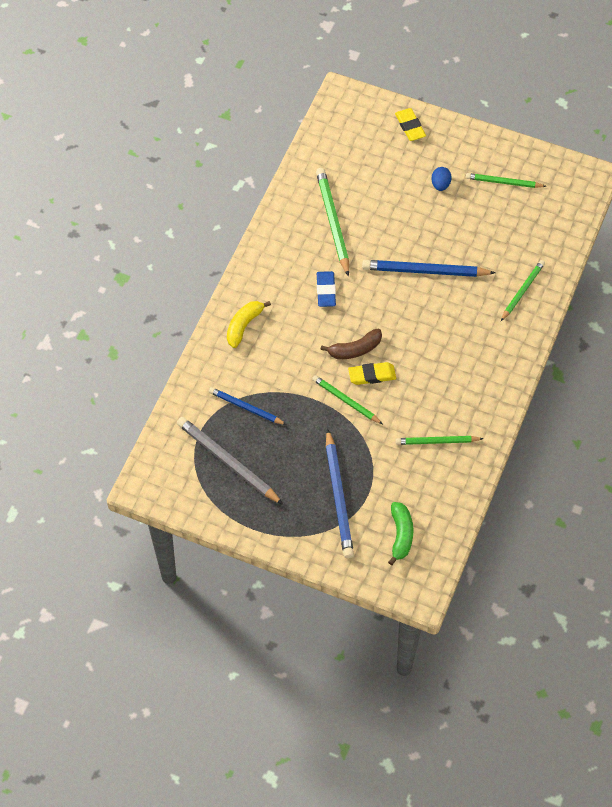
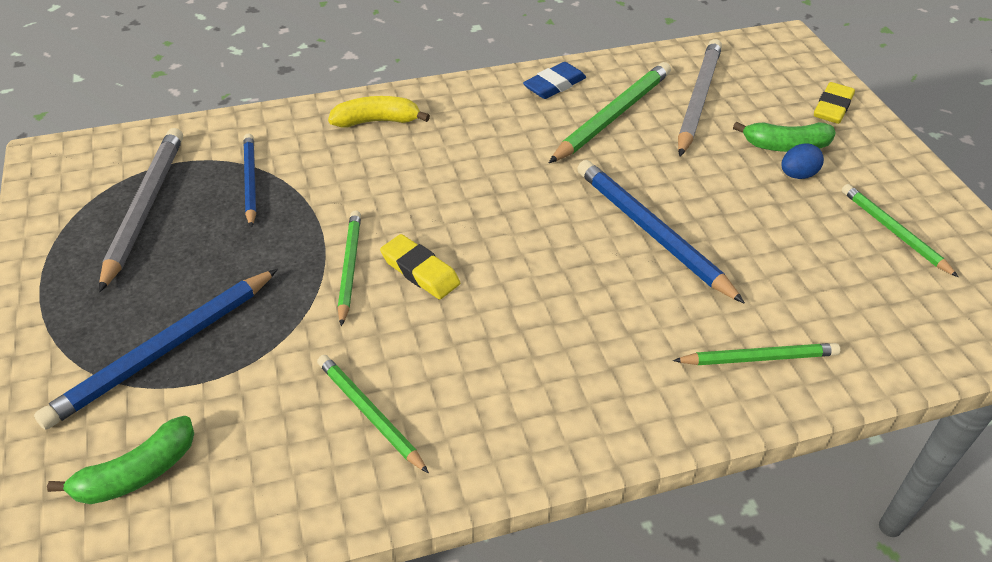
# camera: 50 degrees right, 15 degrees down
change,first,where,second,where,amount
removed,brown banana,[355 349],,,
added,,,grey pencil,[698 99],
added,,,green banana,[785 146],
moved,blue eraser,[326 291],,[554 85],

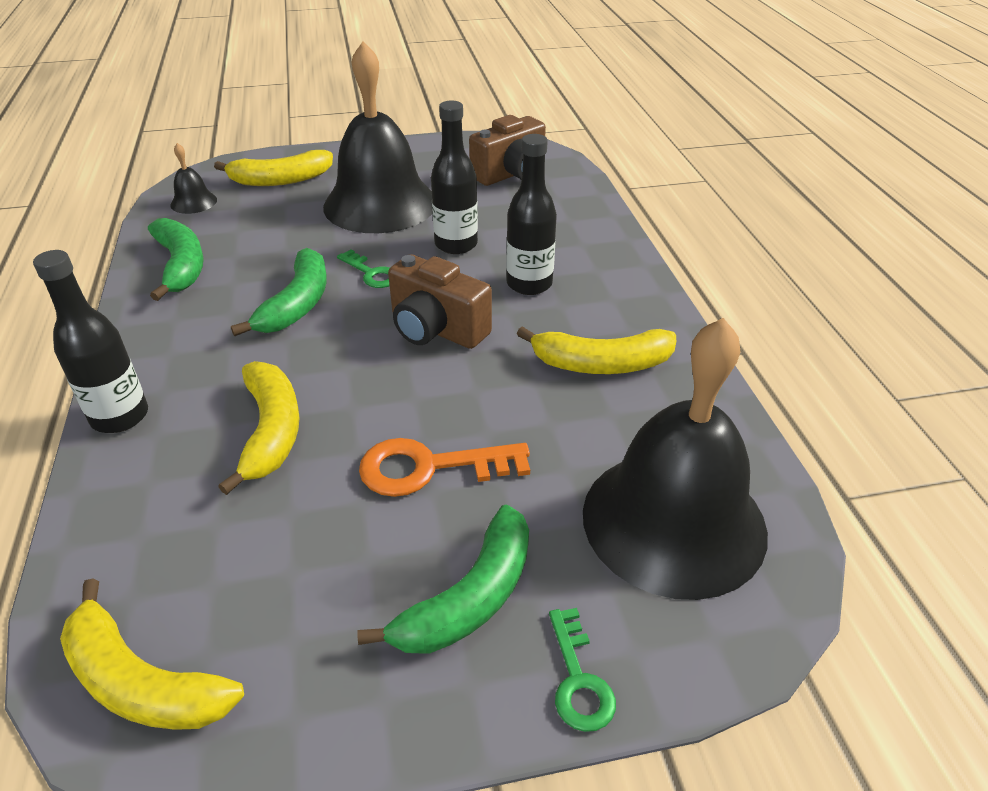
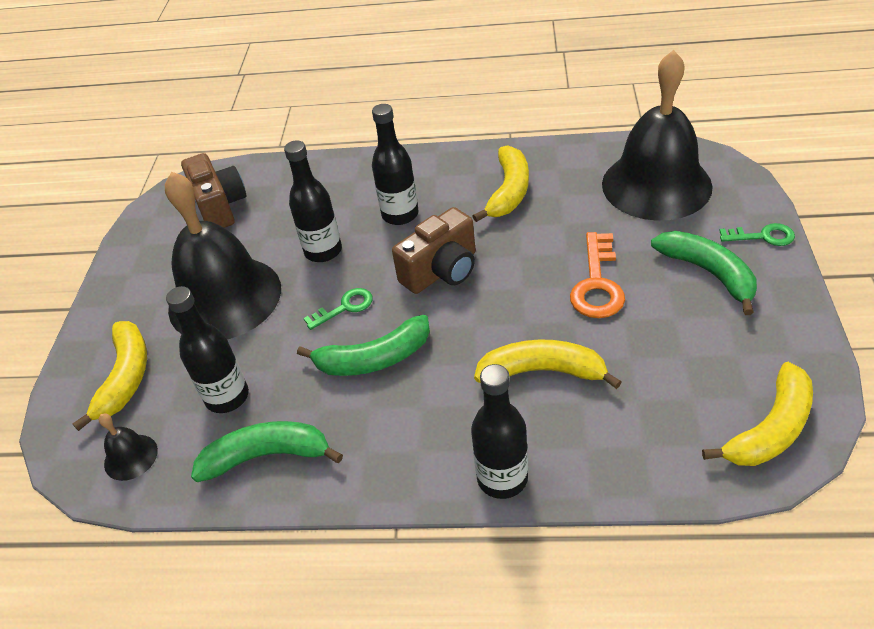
# camera: 70 degrees left, 5 degrees up
change,first,where,second,where,amount
added,,,black bottle,[227 397],
turned,green banana,[297 304],,[374 359],135 degrees clockwise

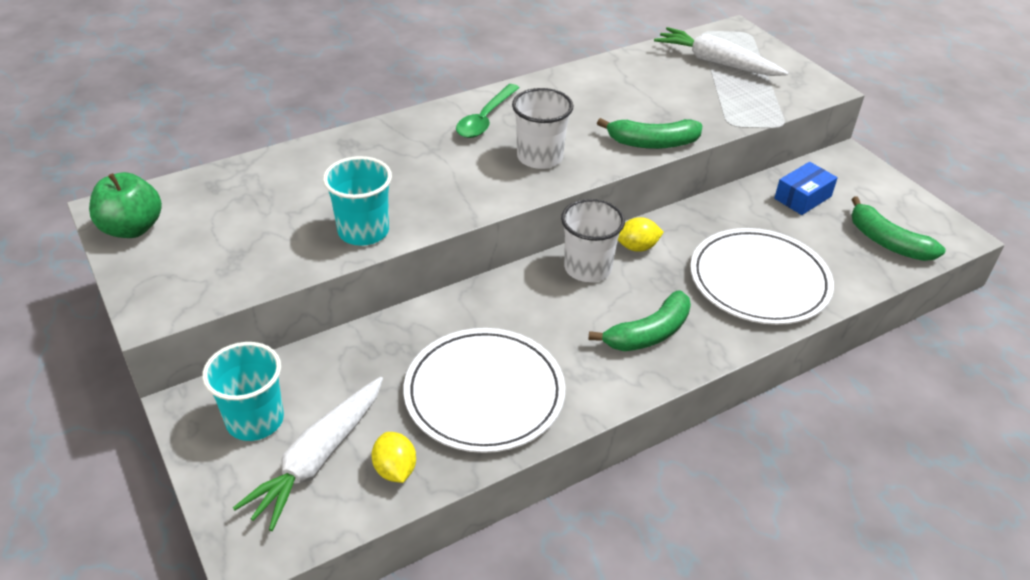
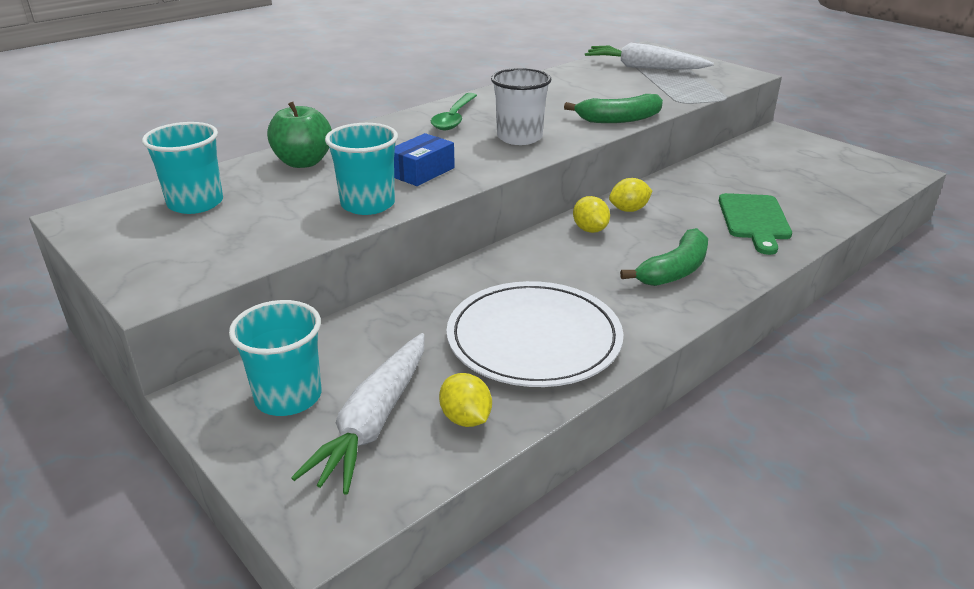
# camera: 10 degrees left, 10 degrees down
change,first,where,second,where,amount
removed,green banana,[887 242],,,
added,,,turquoise cup,[195 203],
moved,green apple,[132 228],,[303 162],
moved,blue box,[802 197],,[421 172],
replaced,white cup,[587 268],yellow lemon,[590 229],
replaced,white plate,[759 280],green cutting board,[754 220],

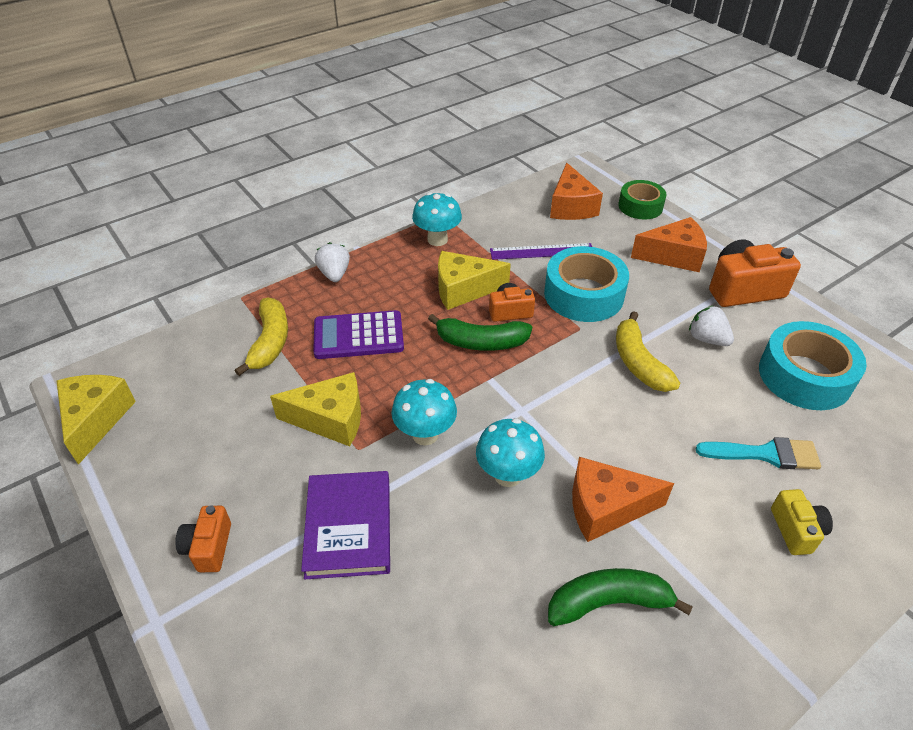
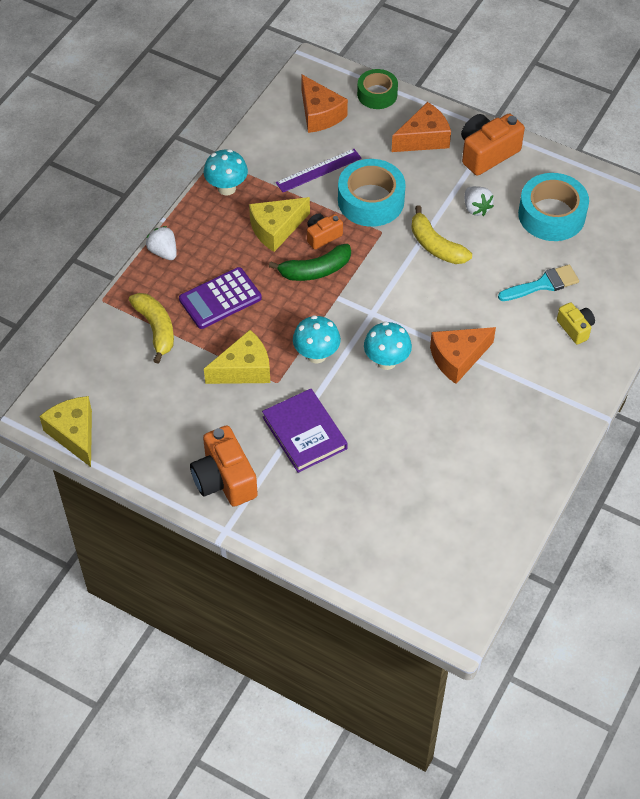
# camera: 25 degrees left, 10 degrees up
change,first,where,second,where,amount
removed,green banana,[608 602],,,
turned,white strawberry,[707 339],,[476 208],135 degrees counterclockwise
resized,orange camera,[208 547],,[224 479],x1.77

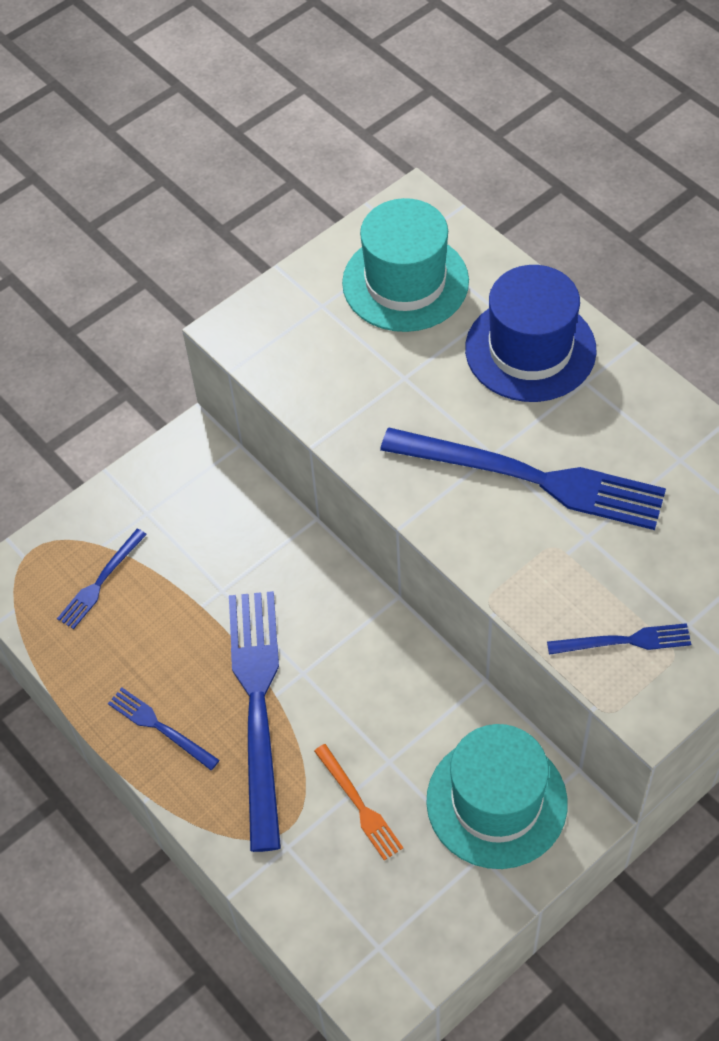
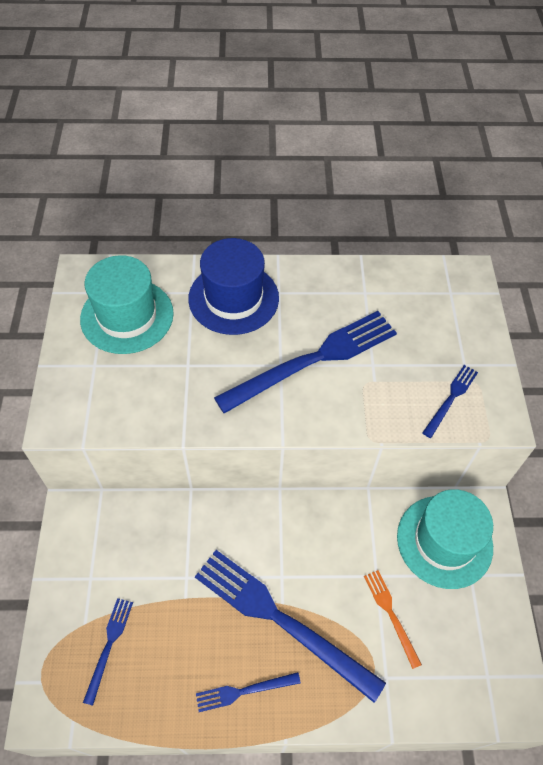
# camera: 55 degrees left, 0 degrees up
change,first,where,second,where,amount
turned,blue fork,[100 581],,[109 645],150 degrees counterclockwise
turned,orange fork,[359 805],,[391 614],120 degrees counterclockwise

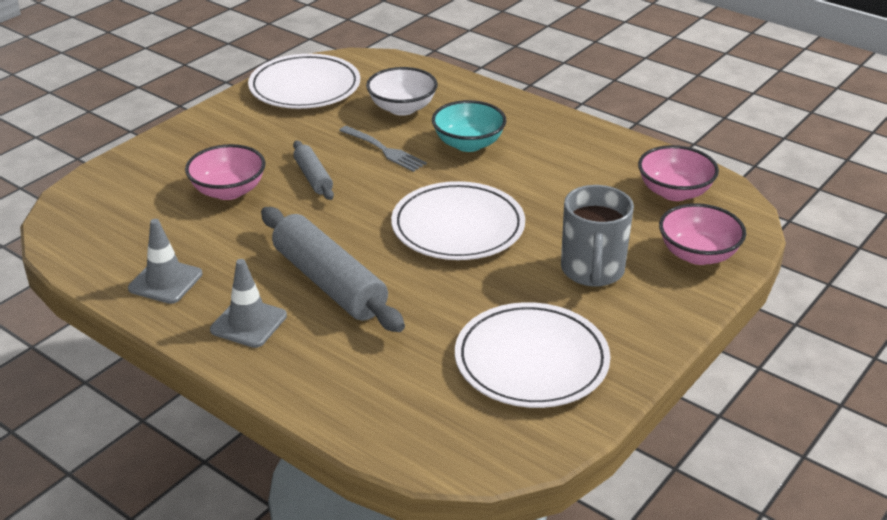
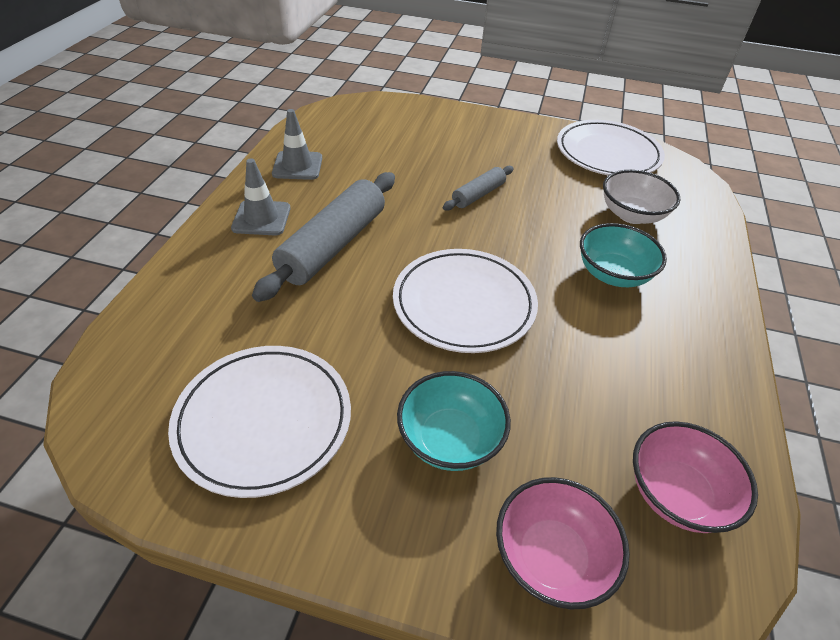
# camera: 65 degrees right, 10 degrees up
change,first,where,second,where,amount
removed,pink bowl,[228 191],,,
removed,grey fork,[383 150],,,
replaced,grey mug,[592 271],turquoise bowl,[450 439],

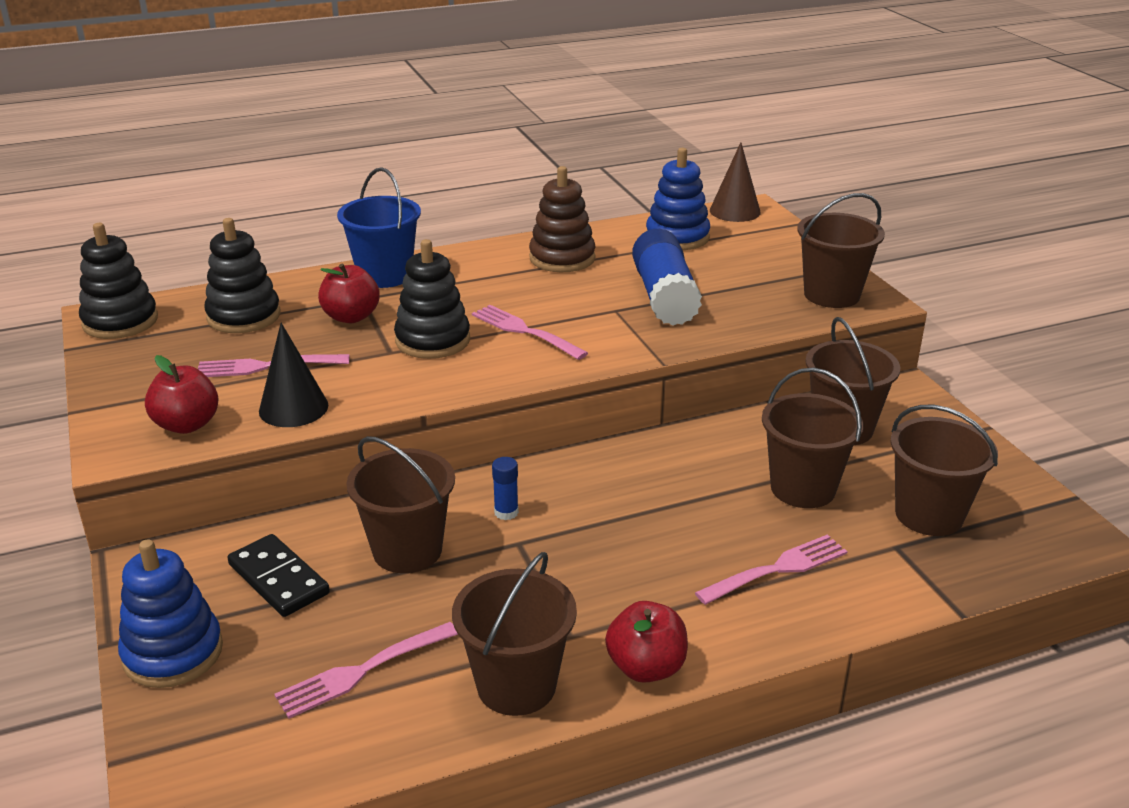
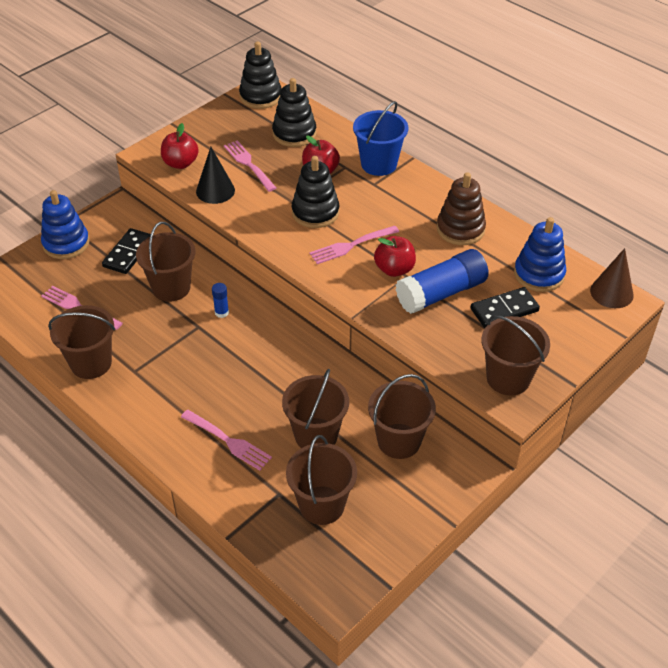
# camera: 65 degrees right, 15 degrees up
change,first,where,second,where,amount
added,,,black domino,[504 310],
moved,red apple,[646 667],,[394 269],
turned,pink fork,[525 331],,[351 245],135 degrees counterclockwise

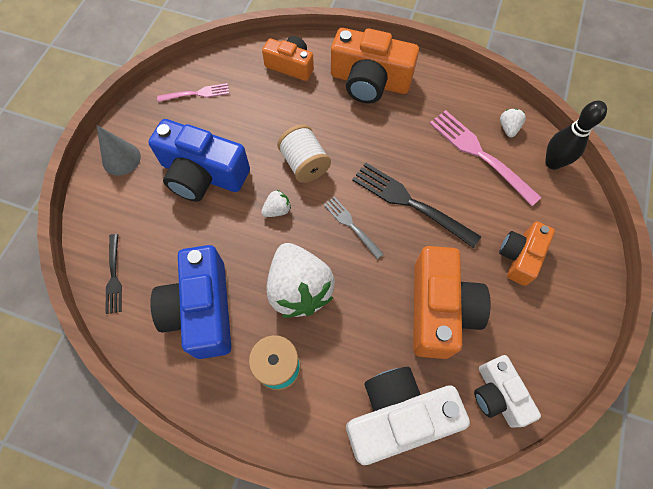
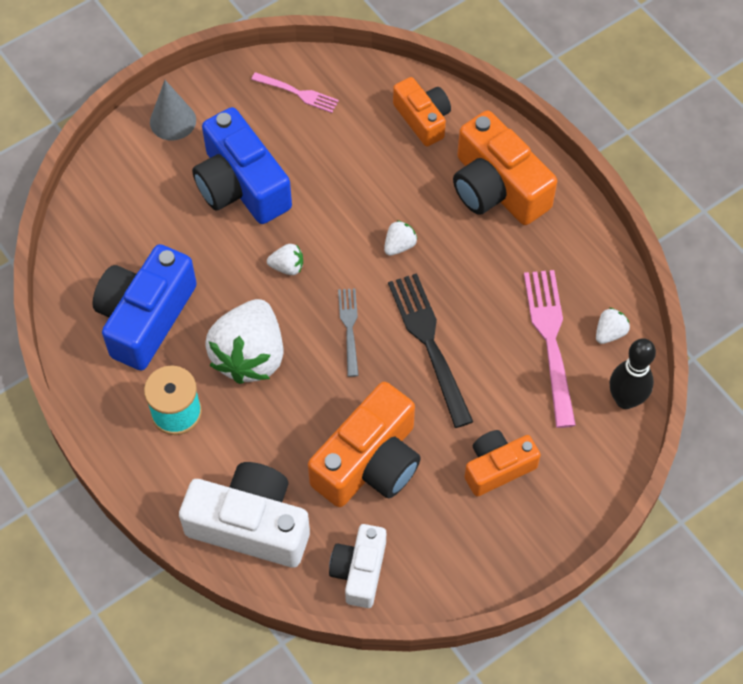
# camera: 35 degrees right, 5 degrees down
change,first,where,second,where,amount
removed,black fork,[114 276],,,
removed,white spool,[304 164],,,
added,,,white strawberry,[399 245],

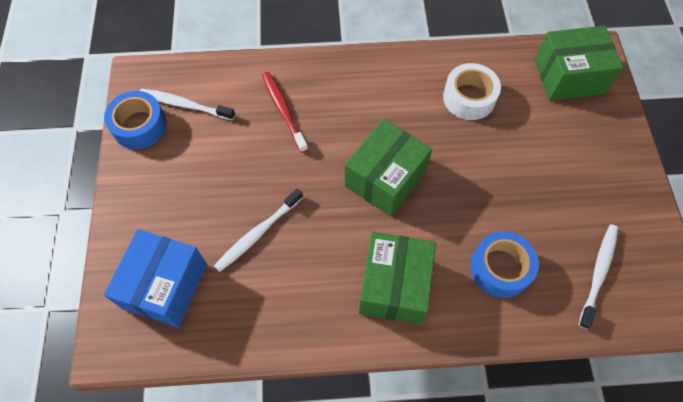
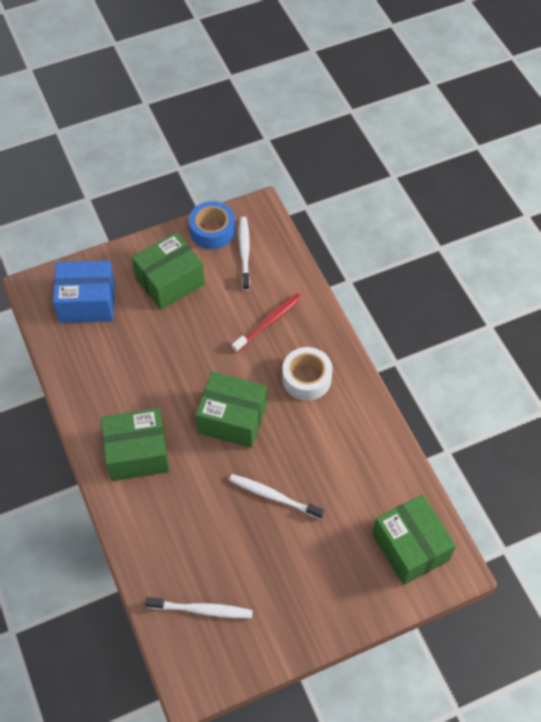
# camera: 70 degrees right, 5 degrees down
change,first,where,second,where,amount
removed,blue tape,[500 268],,,
added,,,green box,[170 281],
moved,white toothbrush,[257 234],,[273 496],
moved,white tape,[469 98],,[306 378],

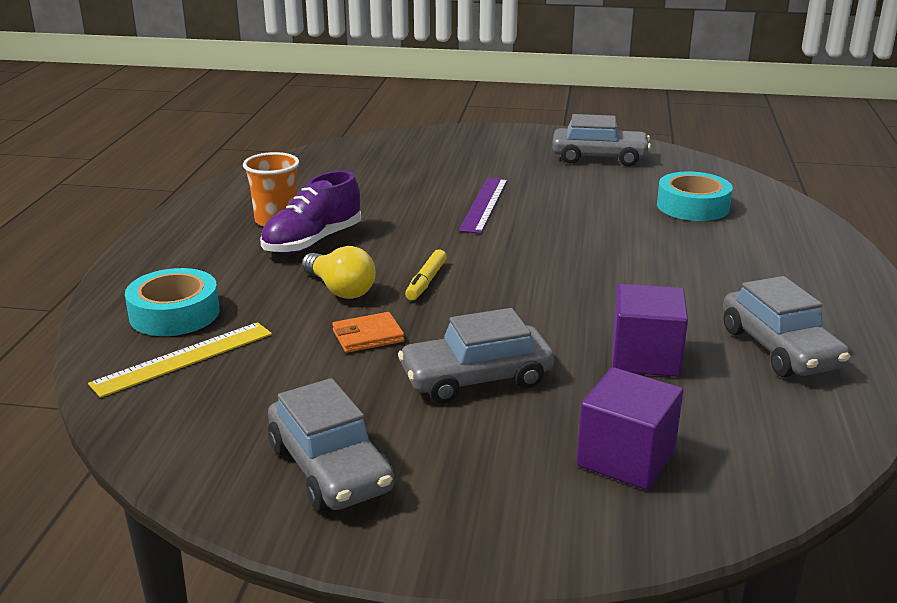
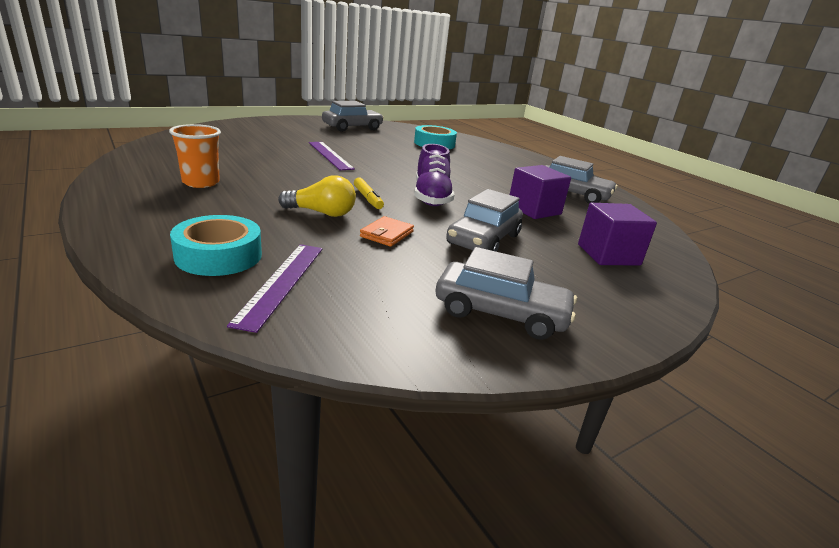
# camera: 45 degrees left, 0 degrees up
change,first,where,second,where,amount
moved,purple shoe,[312 242],,[431 197],
recoloured,yellow ruler,[184 358],purple ruler,[282 282],

